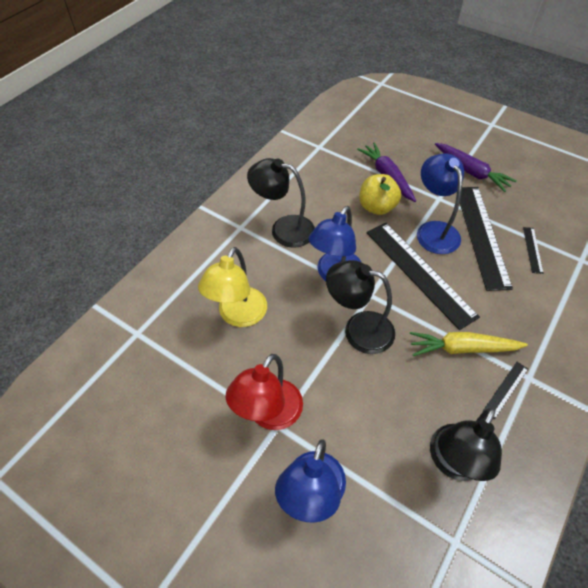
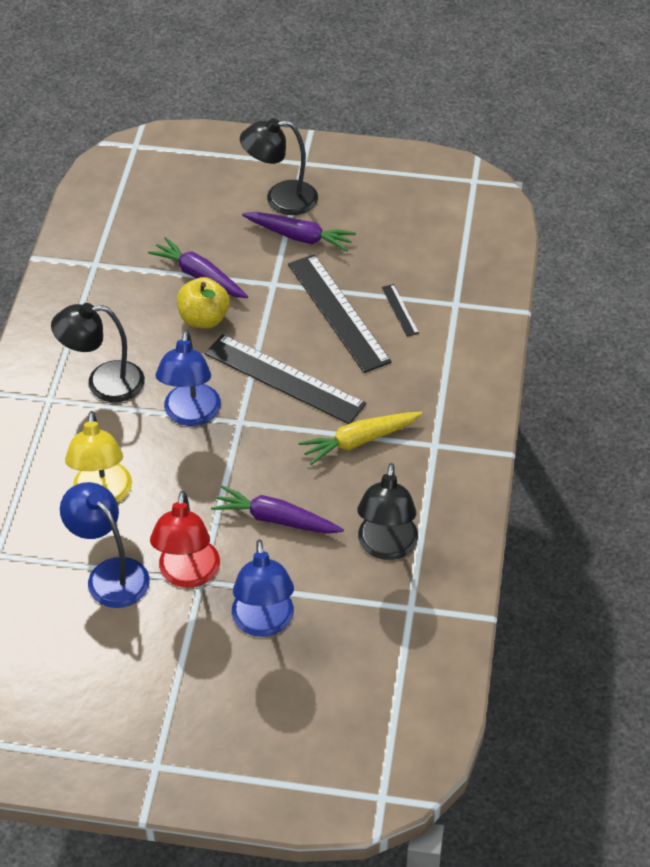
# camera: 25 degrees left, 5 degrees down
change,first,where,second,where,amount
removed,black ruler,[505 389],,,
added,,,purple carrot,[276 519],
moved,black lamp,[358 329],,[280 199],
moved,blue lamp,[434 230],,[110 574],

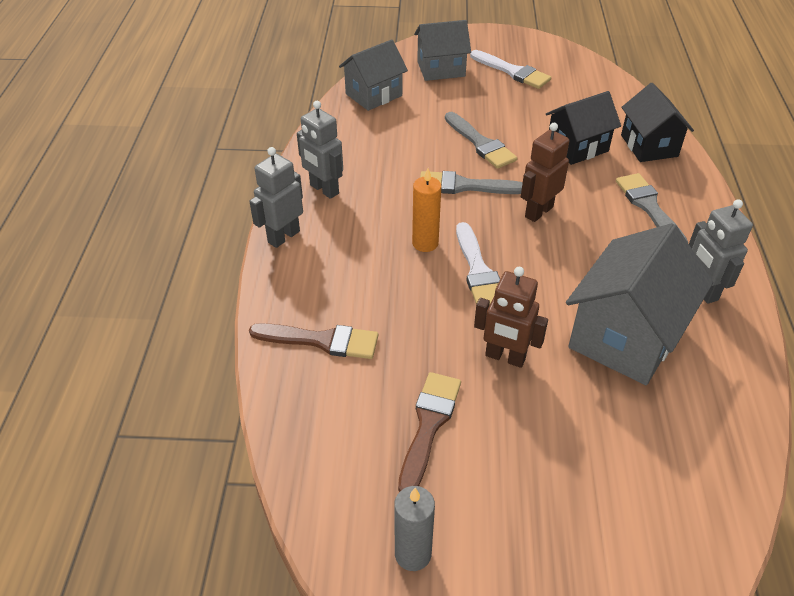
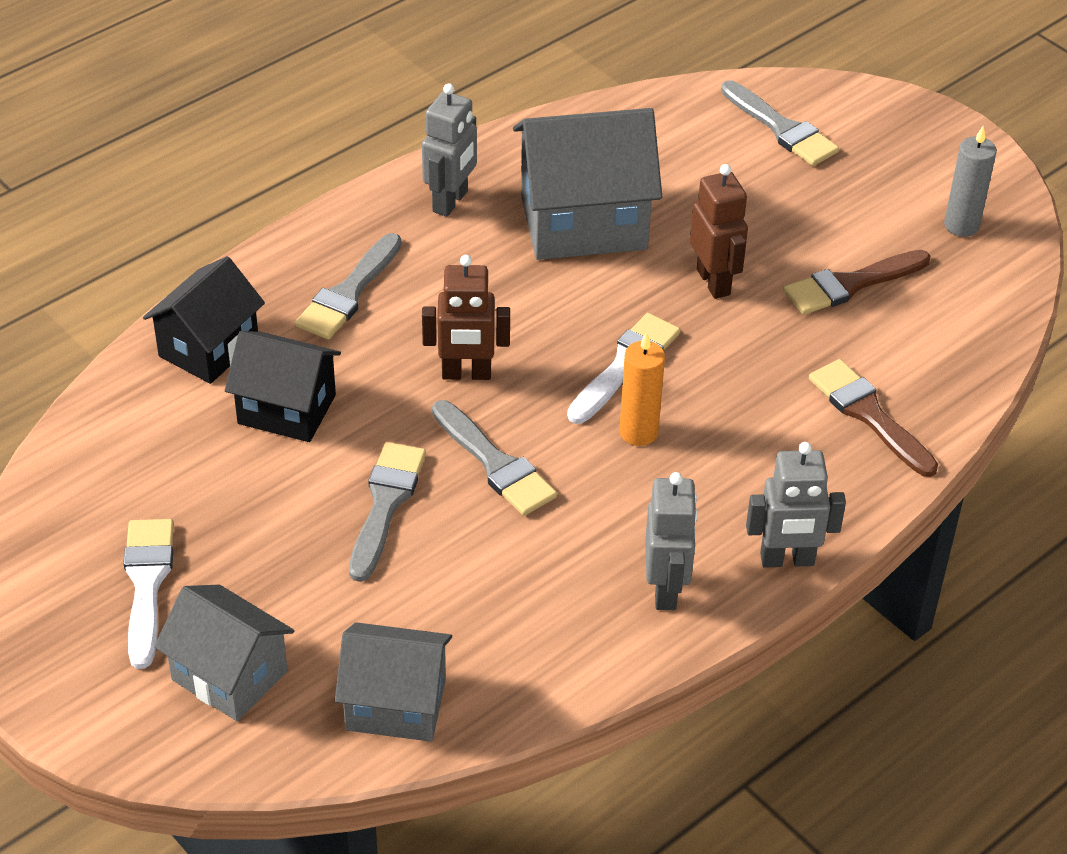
# camera: 135 degrees left, 0 degrees up
change,first,where,second,where,amount
added,,,grey brush,[781 128],

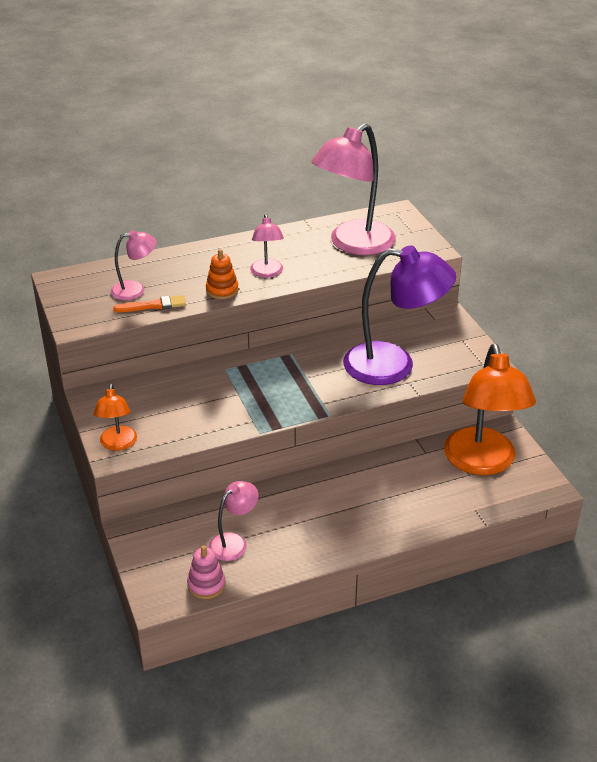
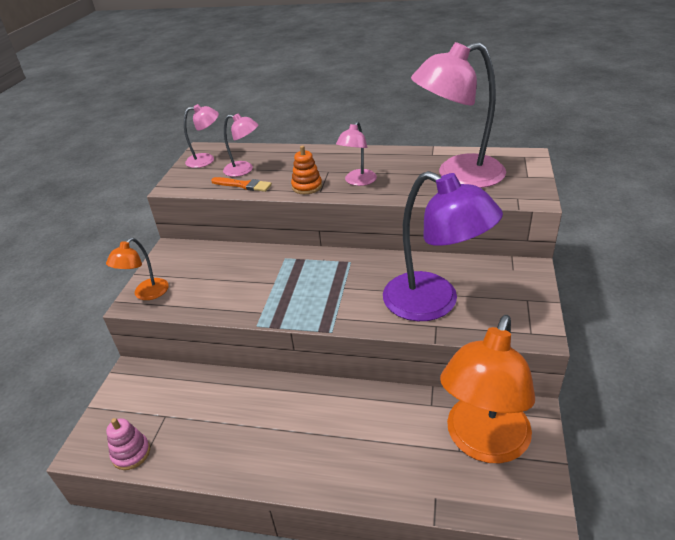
# camera: 35 degrees right, 0 degrees up
change,first,where,second,where,amount
moved,pink lamp,[234 542],,[206 160],

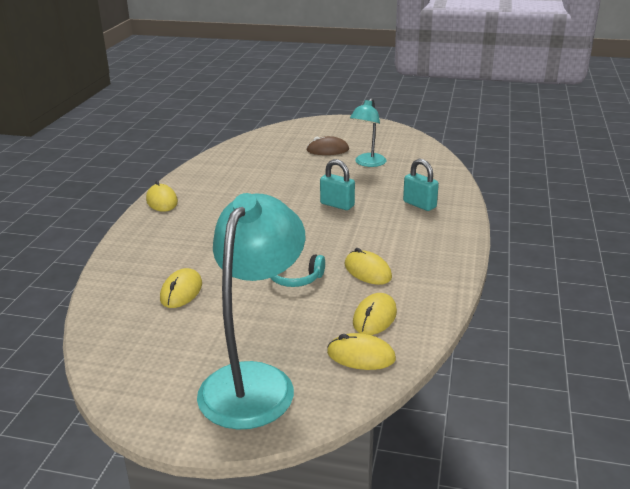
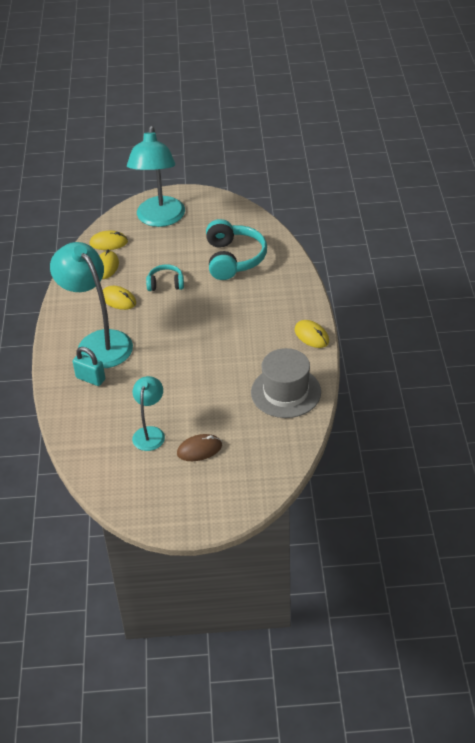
# camera: 165 degrees right, 15 degrees up
change,first,where,second,where,amount
removed,turquoise padlock,[337 205],,,
added,,,turquoise lamp,[98 342],
added,,,grey hat,[286 392],
replaced,yellow mouse,[181 291],turquoise headphones,[233 259],

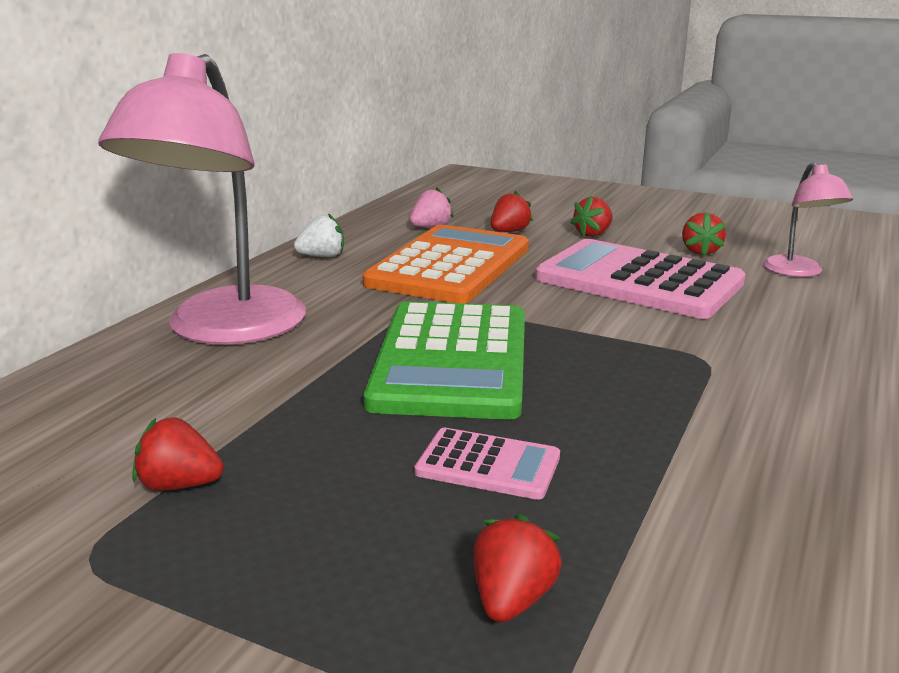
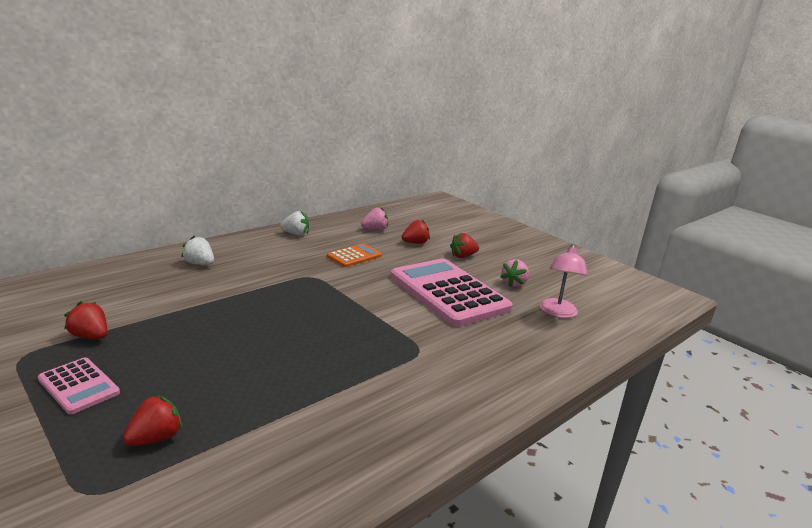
# camera: 20 degrees right, 0 degrees up
change,first,where,second,where,amount
removed,green calculator,[452 360],,,
moved,pink calculator,[488 465],,[79 386],
replaced,pink lamp,[224 330],white strawberry,[199 264],
recoloured,red strawberry,[700 251],pink strawberry,[514 283],
resized,orange calculator,[449 266],,[354 256],x0.47

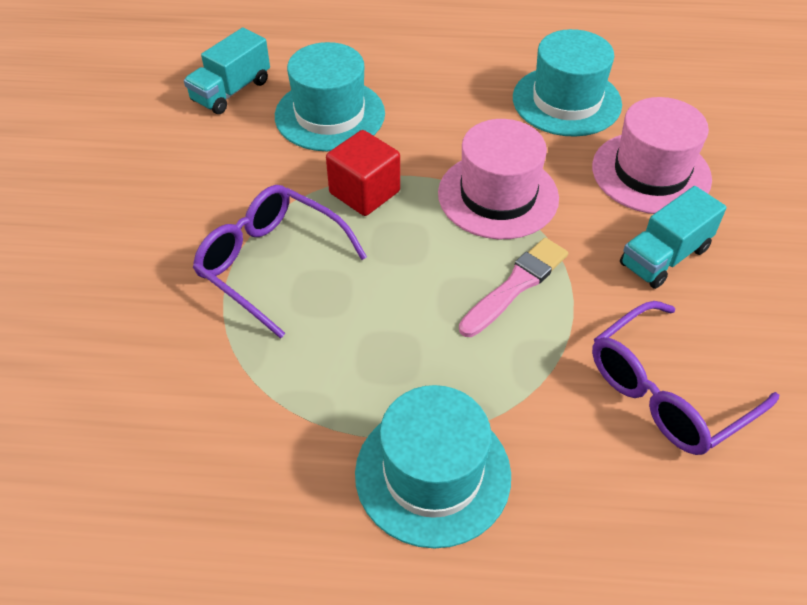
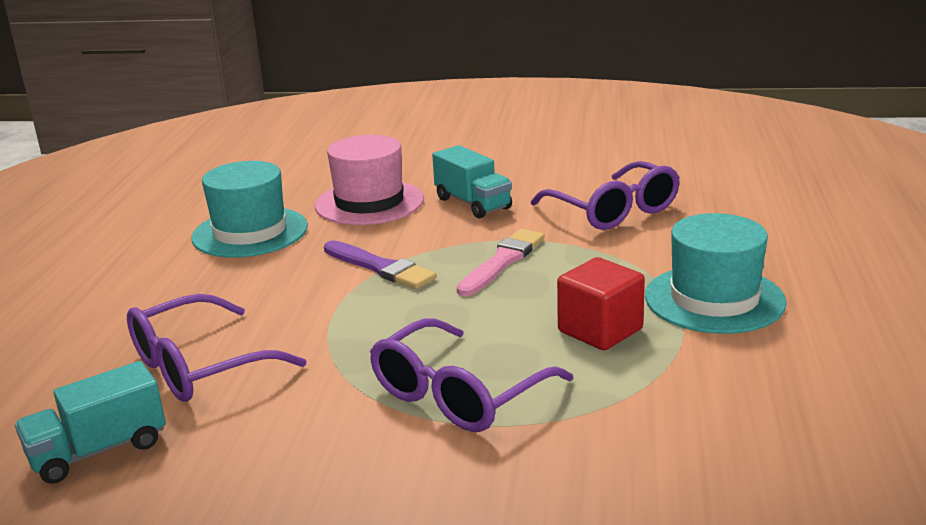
# camera: 85 degrees left, 25 degrees down
change,first,where,second,where,amount
moved,red cube,[364 192],,[600 330],
replaced,turquoise hat,[330 115],purple glasses,[200 366],
replaced,pink hat,[498 195],purple brush,[380 267],
turned,turquoise truck,[231 91],,[98 451],105 degrees clockwise
turned,pink brush,[515 286],,[502 262],75 degrees clockwise

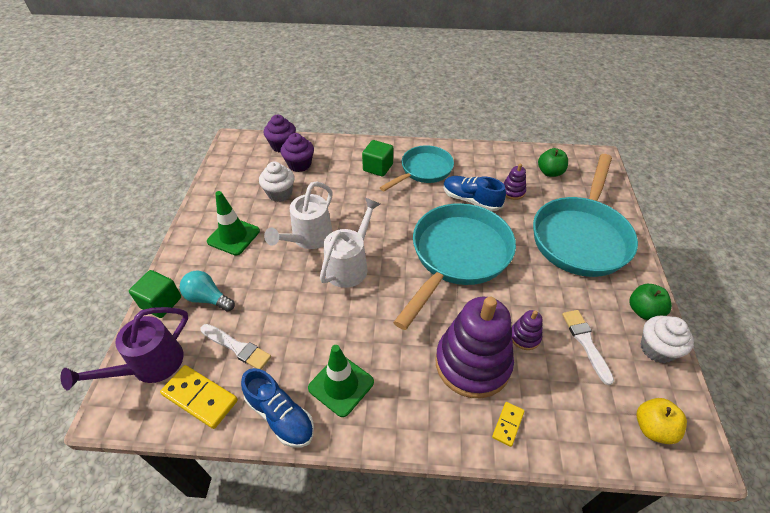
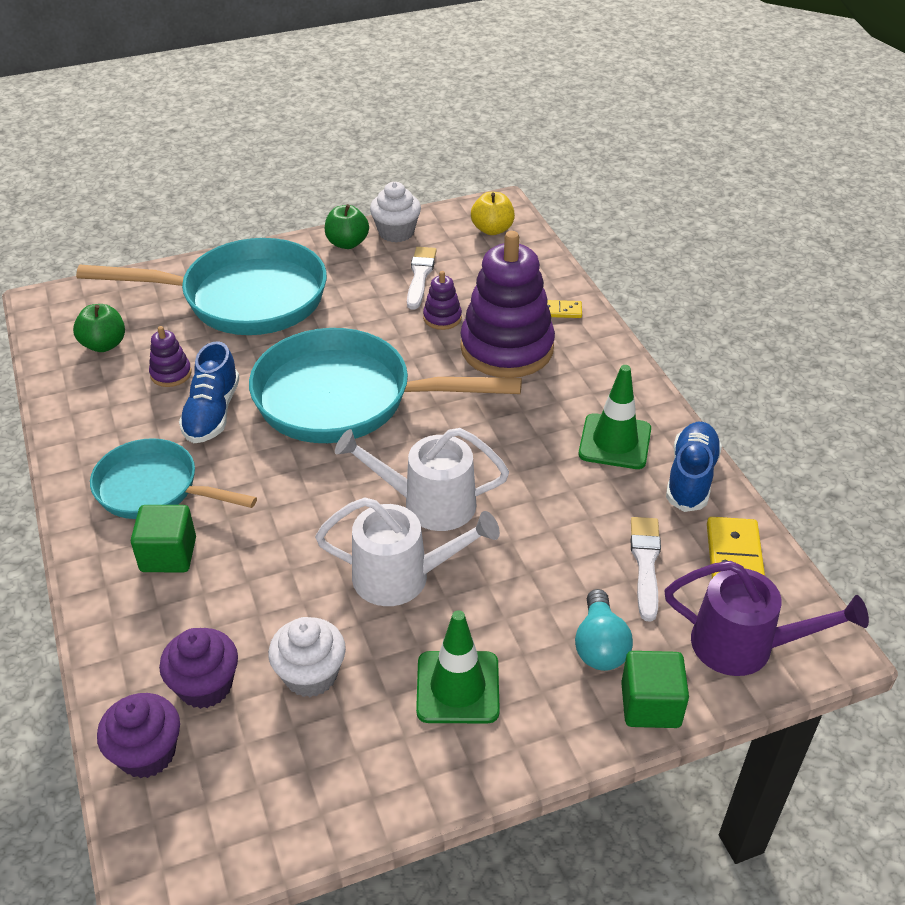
# camera: 115 degrees left, 5 degrees down
change,first,where,second,where,amount
turned,white brush,[586 343],,[420 276],135 degrees clockwise

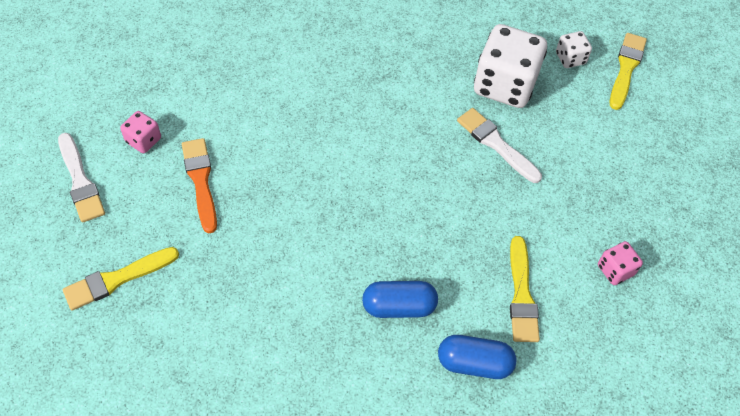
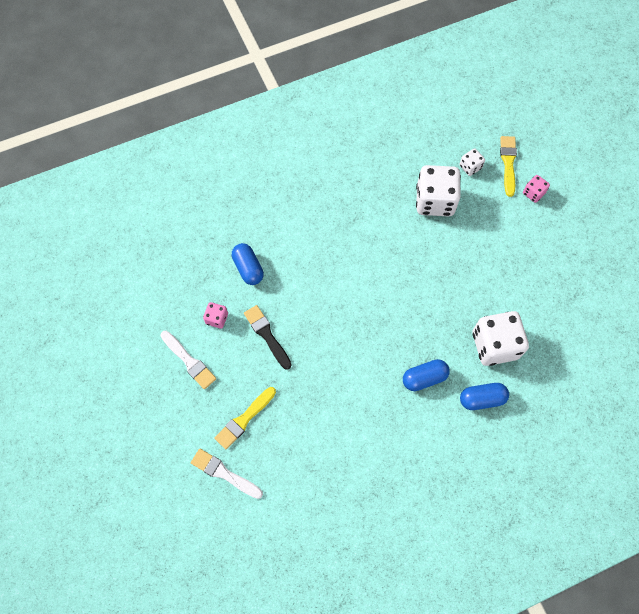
# camera: 15 degrees left, 10 degrees up
change,first,where,second,where,amount
added,,,blue capsule,[248 268],
moved,white brush,[496 144],,[224 473],
moved,pink dice,[615 270],,[533 193],
replaced,yellow brush,[521 294],white dice,[494 345],
recoloured,orange brush,[201 181],black brush,[267 335],

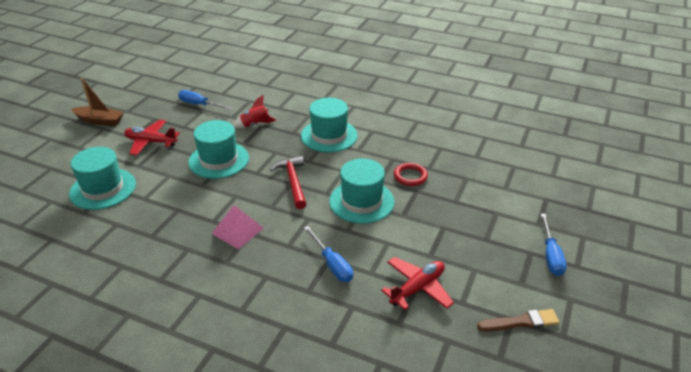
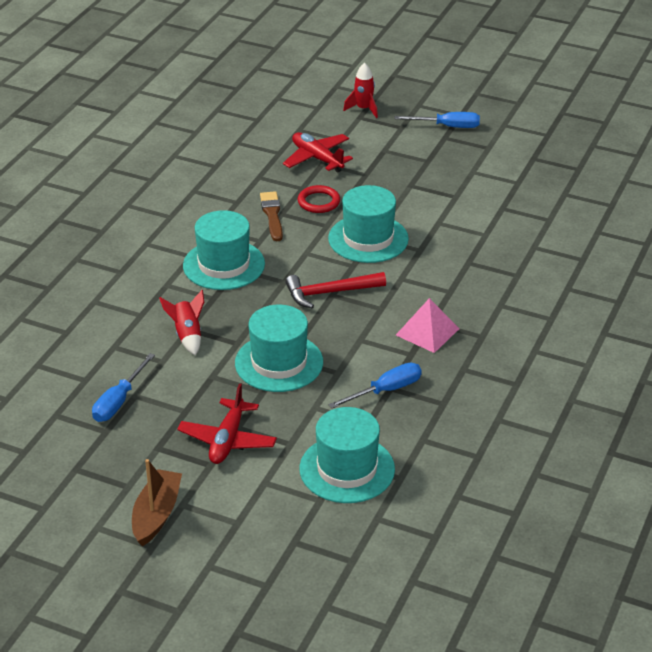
# camera: 90 degrees left, 0 degrees up
change,first,where,second,where,amount
added,,,red rocket,[363 109],
moved,blue screwdriver,[332 264],,[386 390],
moved,red plane,[417 288],,[317 158],
moved,brown brush,[521 322],,[272 215],

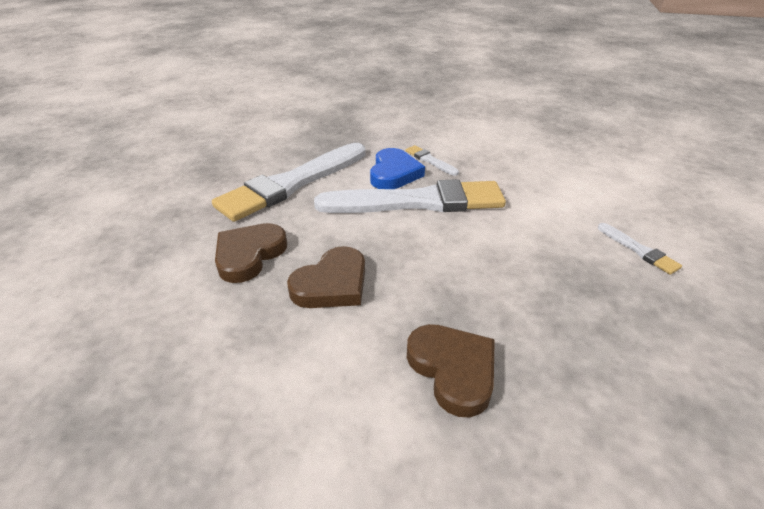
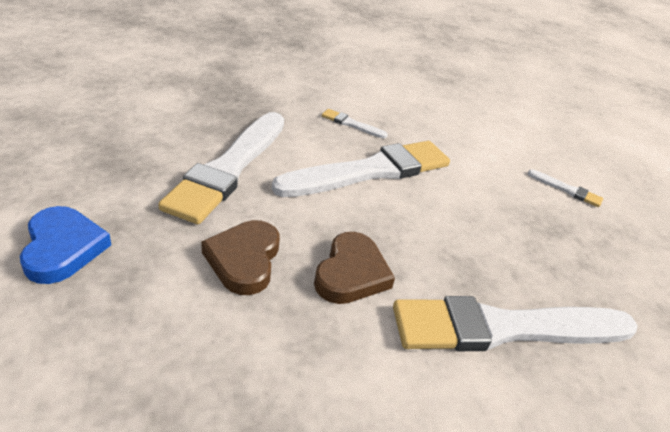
# camera: 30 degrees left, 0 degrees up
change,first,where,second,where,amount
moved,blue heart,[394 173],,[63 248],
replaced,brown heart,[453 370],white brush,[505 328],

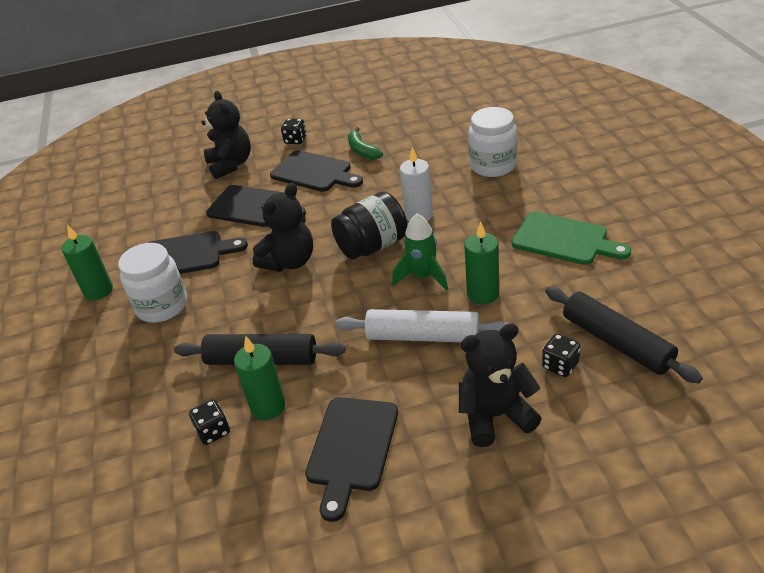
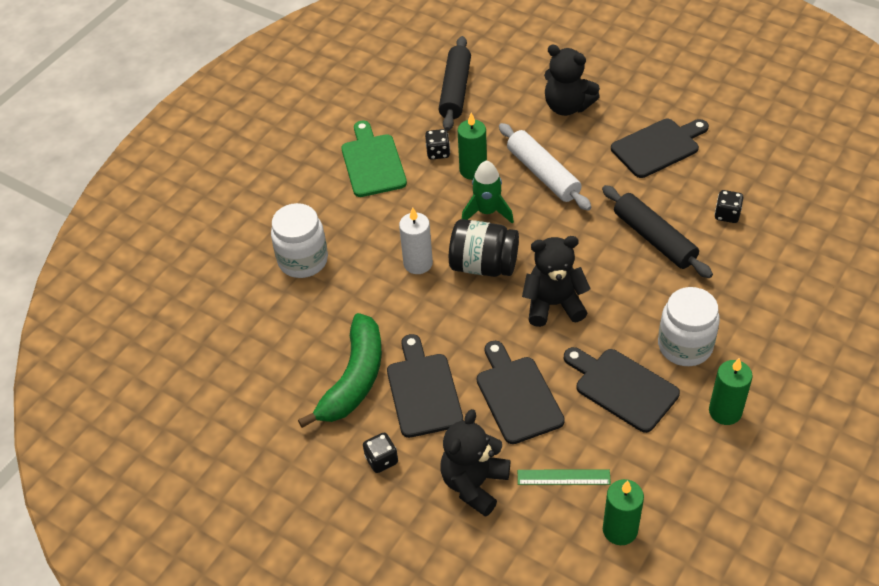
# camera: 135 degrees left, 10 degrees up
change,first,where,second,where,amount
added,,,green ruler,[563 477],
moved,green candle,[268 407],,[620 530],
moved,black dice,[560 365],,[438 152],
resized,green banana,[362 150],,[353 379],x1.85

